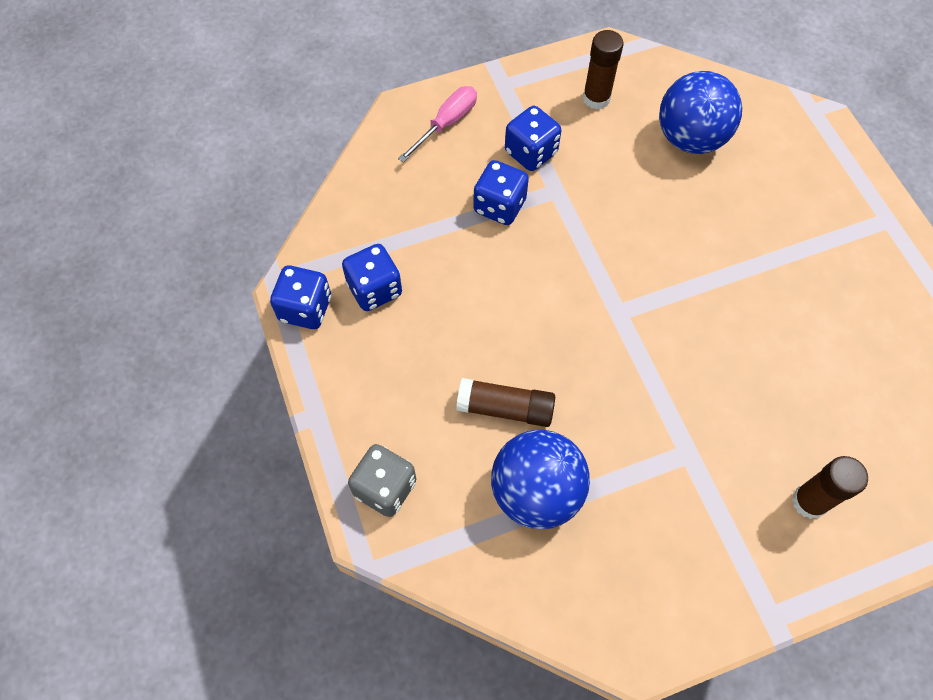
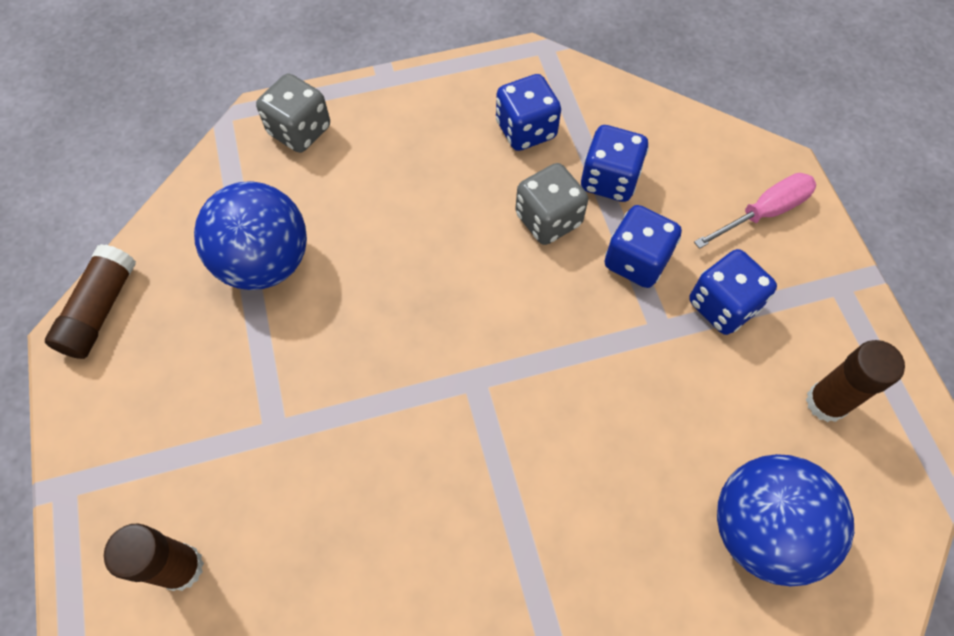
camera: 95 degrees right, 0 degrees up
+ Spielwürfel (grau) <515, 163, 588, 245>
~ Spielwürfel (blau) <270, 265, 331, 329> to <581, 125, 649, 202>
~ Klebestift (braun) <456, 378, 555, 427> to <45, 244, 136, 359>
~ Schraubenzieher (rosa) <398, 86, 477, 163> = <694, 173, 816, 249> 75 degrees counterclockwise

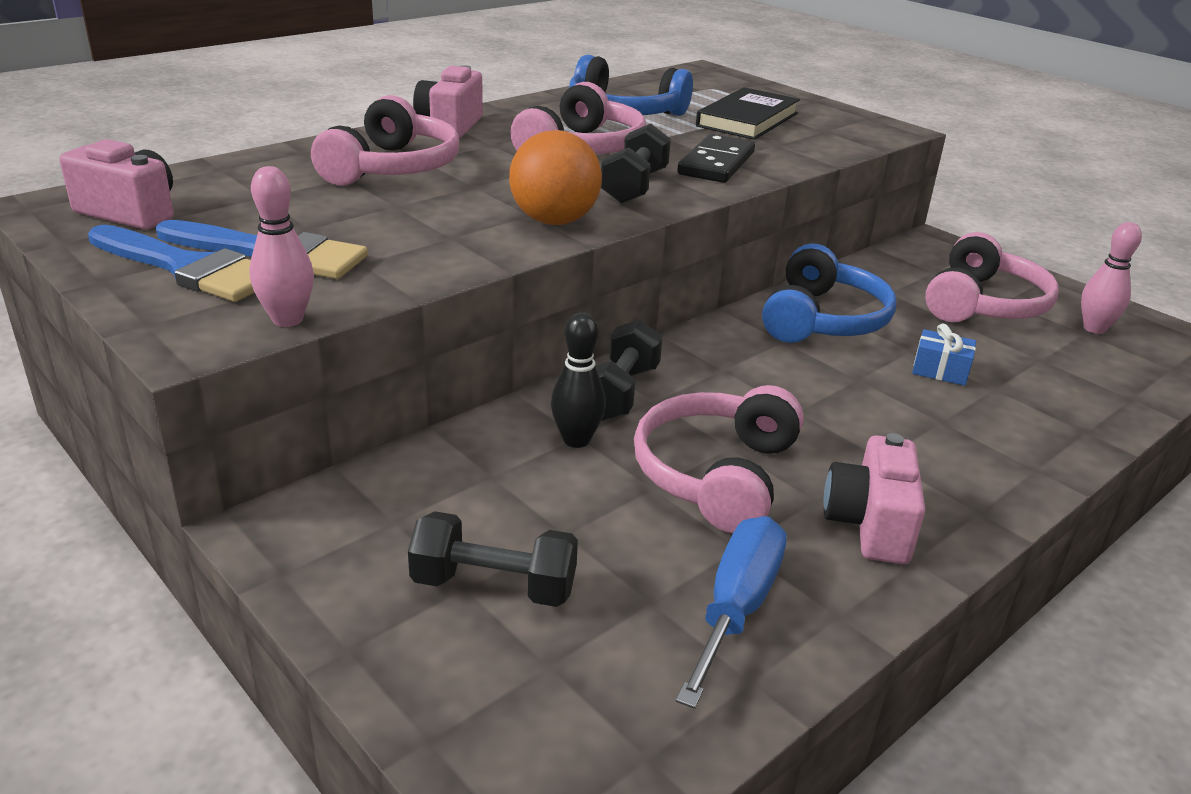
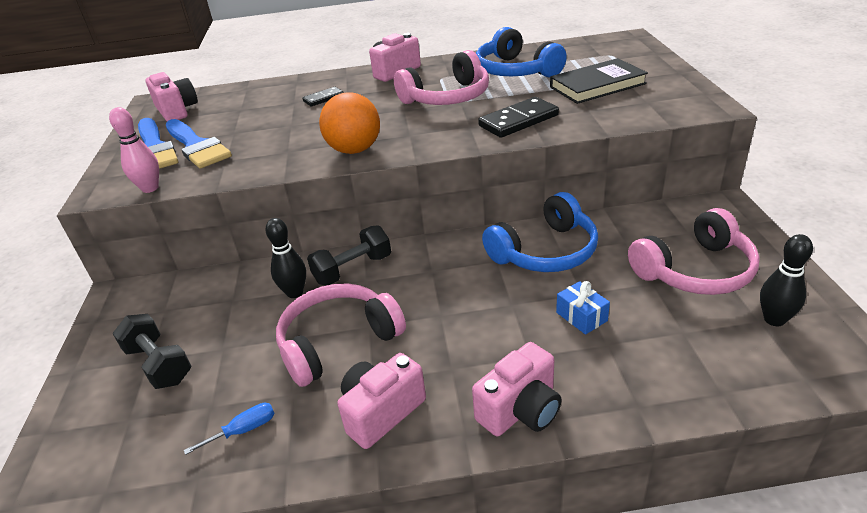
camera: 40 degrees right, 5 degrees up
- Hantel (schwarz) <601, 123, 671, 204>
+ Kamera (rosa) <472, 342, 562, 436>
~ Kopfhörer (rosa) <311, 95, 459, 186> to Dominostein (schwarz) <302, 87, 344, 106>
~ Bowlingkegel (rosa) <1081, 222, 1142, 334> to Bowlingkegel (schwarz) <760, 234, 813, 326>
~ Schraubenzieher (blau) <676, 516, 787, 709> = <184, 403, 275, 455> x0.54

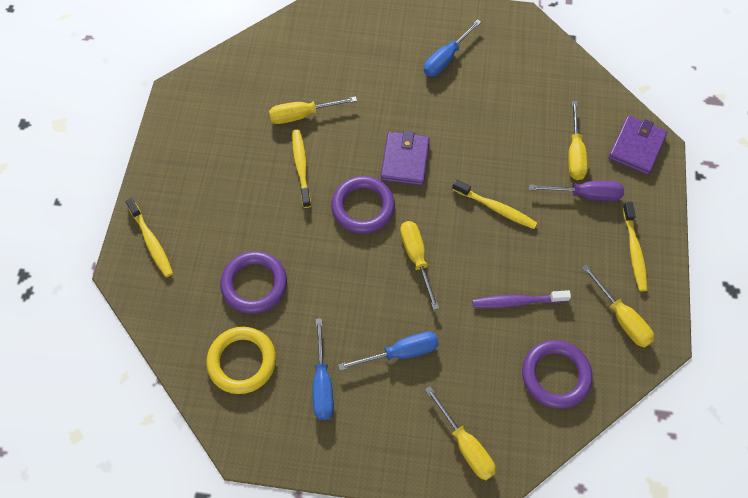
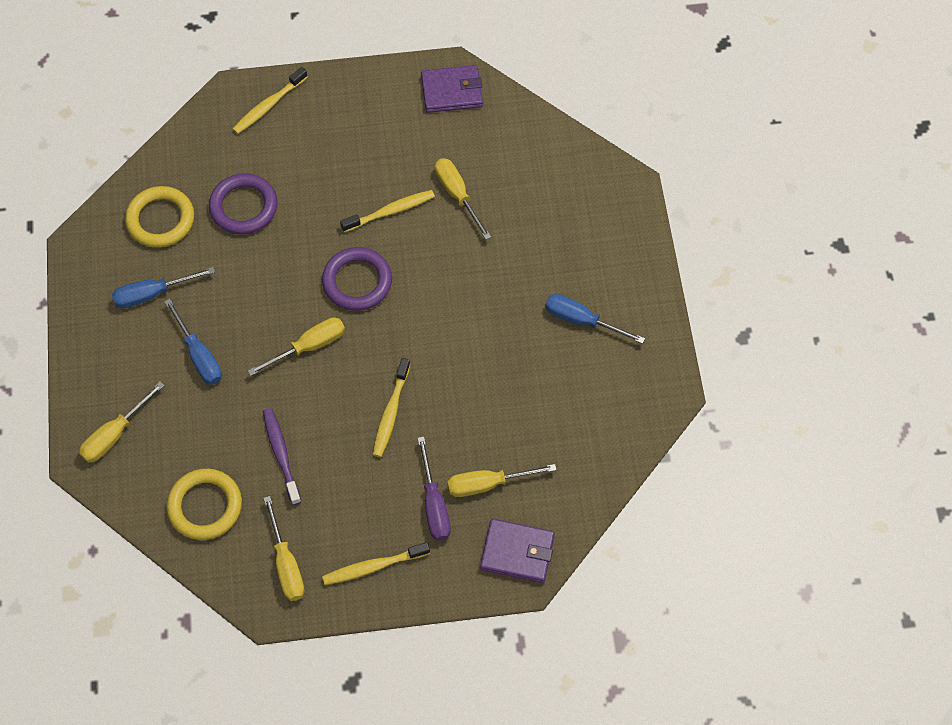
camera: 75 degrees right, 0 degrees up
~ Geldbörse (lila) <381, 131, 430, 185> to <421, 65, 483, 113>
~ Ring (lila) <522, 340, 593, 409> to Ring (gelb) <167, 469, 242, 540>
~ Schraubenzieher (gelb) <582, 264, 655, 348> = <264, 496, 305, 601> 60 degrees counterclockwise

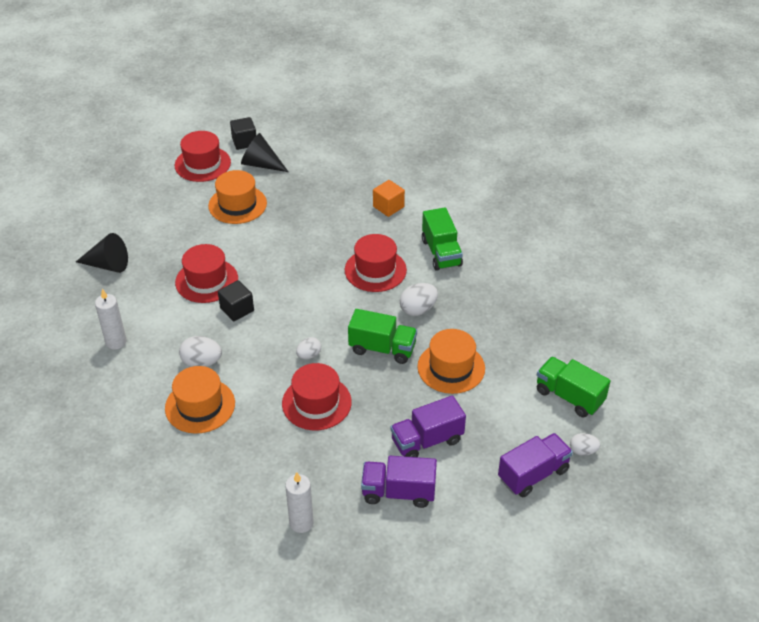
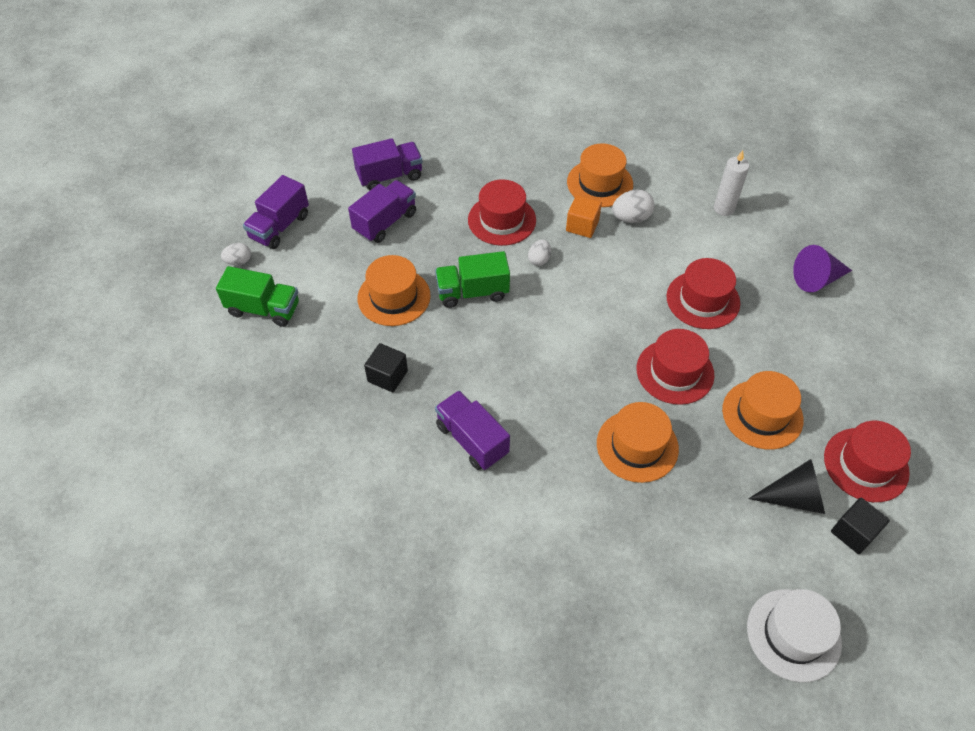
camera: 155 degrees right, 10 degrees up
- Kerze (weiß) <285, 472, 314, 533>
- Ei (weiß) <400, 283, 438, 316>
+ Hut (orange) <597, 402, 679, 483>
+ Hut (weiß) <747, 589, 842, 683>
~ Kubus (schwarz) <218, 280, 254, 321> to <364, 343, 408, 392>
~ Hut (rot) <345, 234, 407, 292> to <637, 329, 715, 405>
~ Kubus (orange) <373, 180, 405, 217> to <566, 195, 602, 238>
~ Kegel (schwarz) <76, 233, 128, 273> to Kegel (lila) <793, 245, 852, 292>
~ Lastwagen (grün) <422, 208, 463, 271> to Lastwagen (lila) <435, 390, 510, 470>

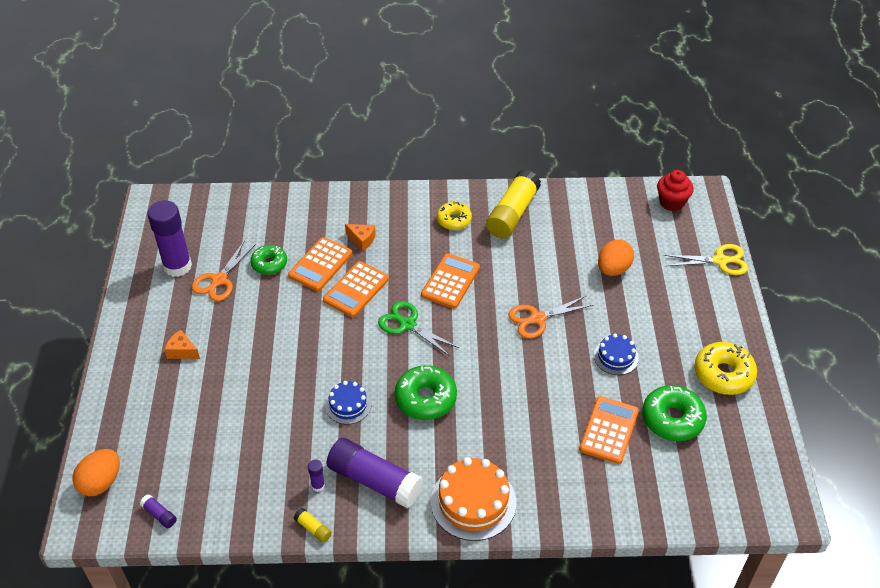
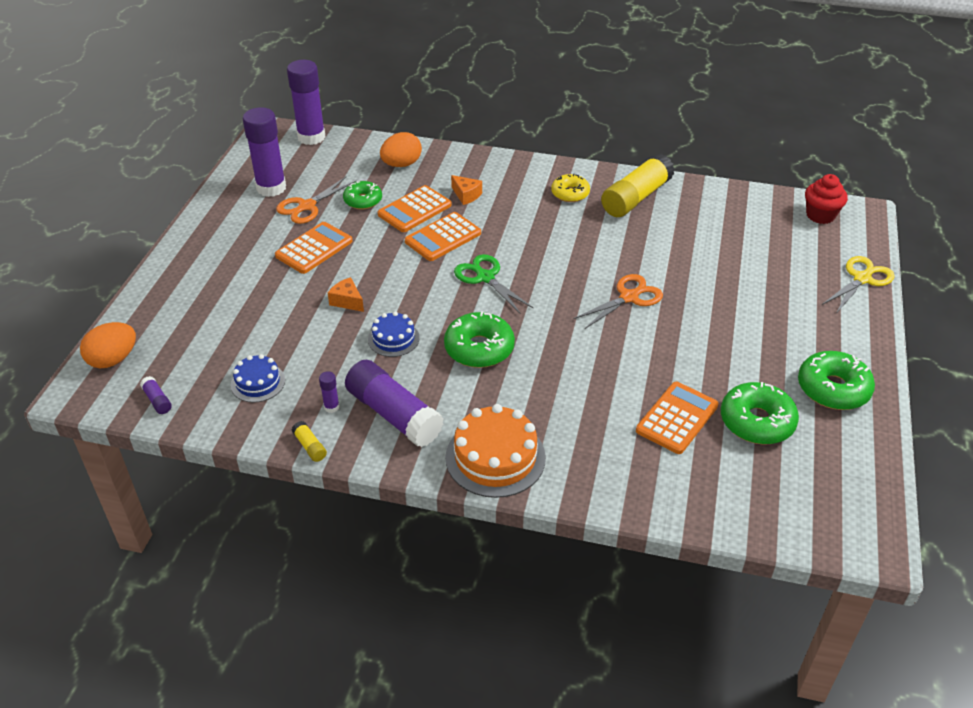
camera: 15 degrees right, 5 degrees down
+ Klebestift (lila) <287, 60, 326, 145>
~ Käse (orange) <164, 330, 200, 359> to <328, 277, 364, 312>
~ Taschenrechner (orange) <421, 253, 480, 309> to <275, 222, 353, 274>
~ Kuchen (blau) <594, 333, 639, 375> to <231, 354, 285, 403>
~ Ei (orange) <598, 240, 634, 276> to <380, 132, 422, 167>
~ Donut (gelb) <694, 342, 757, 395> to Donut (grün) <798, 351, 875, 410>
~ Schere (orange) <508, 295, 593, 339> = <574, 274, 663, 329> 150 degrees clockwise
~ Schere (gelb) <664, 244, 748, 275> = <822, 256, 895, 312> 60 degrees counterclockwise

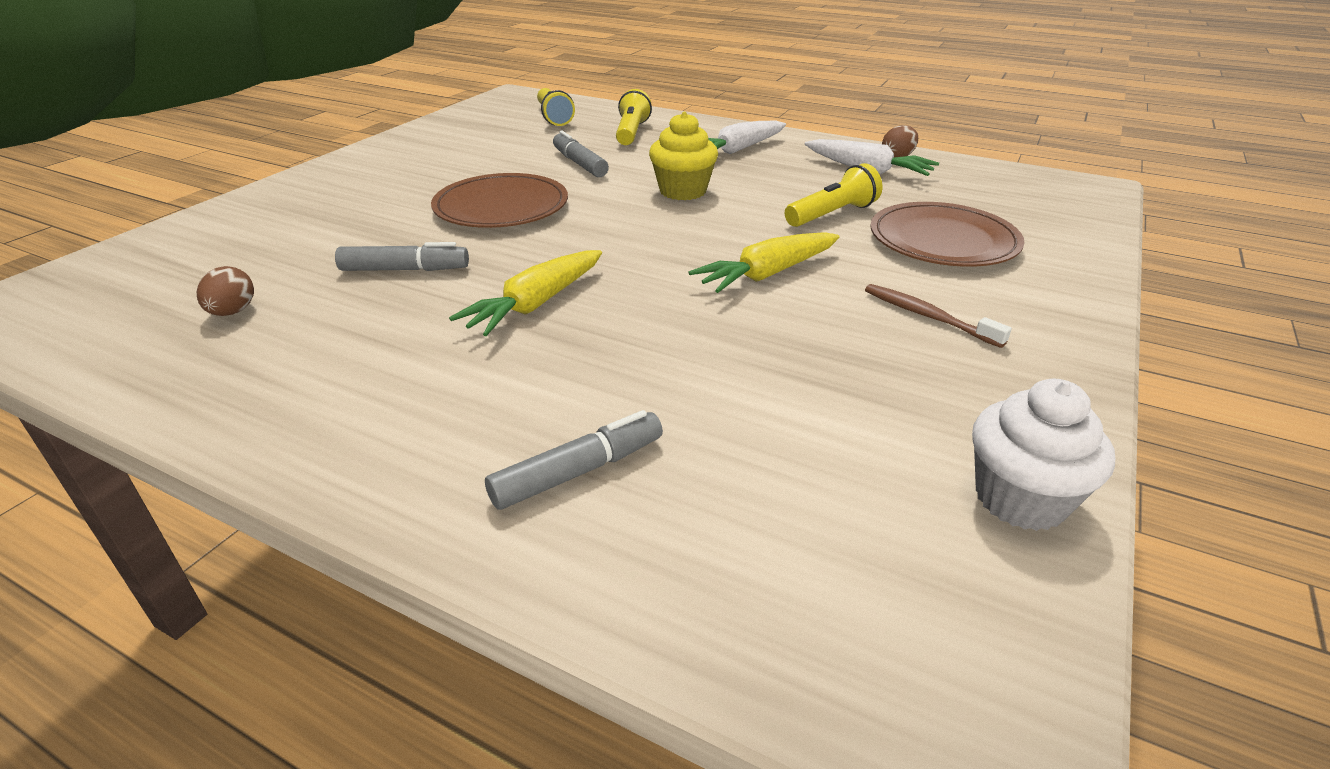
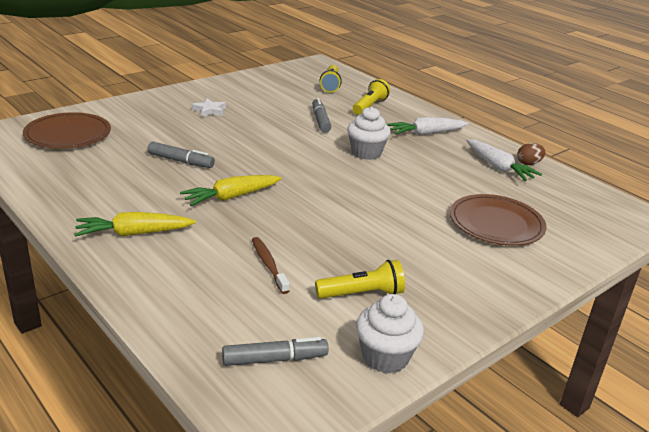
camera: 20 degrees right, 5 degrees down
- Ei (braun) <197, 266, 254, 316>
+ Stern (weiß) <192, 98, 226, 117>
~ Teller (braun) <431, 173, 568, 228> to <23, 112, 111, 149>
~ Filzstift (grau) <485, 410, 663, 510> to <222, 337, 329, 366>
~ Karotte (gelb) <689, 232, 840, 293> to <74, 212, 196, 237>
~ Taschenlampe (gelb) <785, 163, 882, 227> to <315, 260, 405, 299>
~ Zahnbürste (braun) <865, 284, 1012, 348> to <252, 237, 290, 294>
~ Muffin (gelb) <649, 112, 718, 200> to Muffin (weiß) <347, 107, 391, 160>

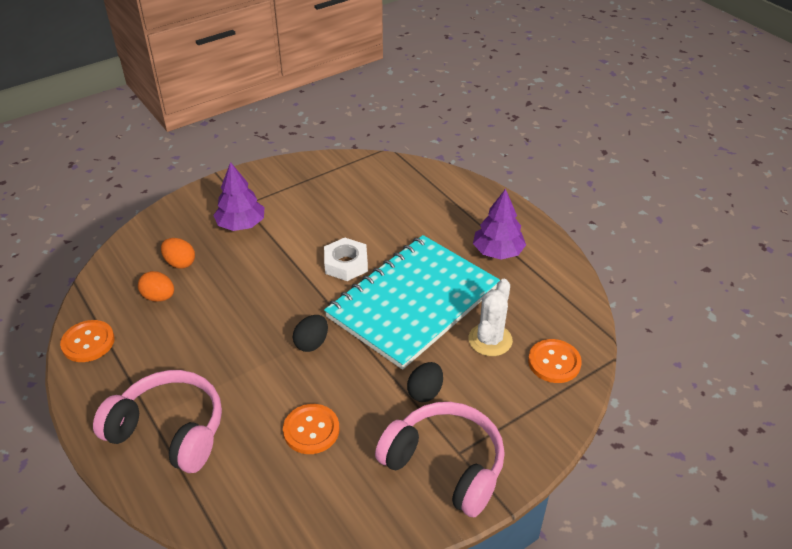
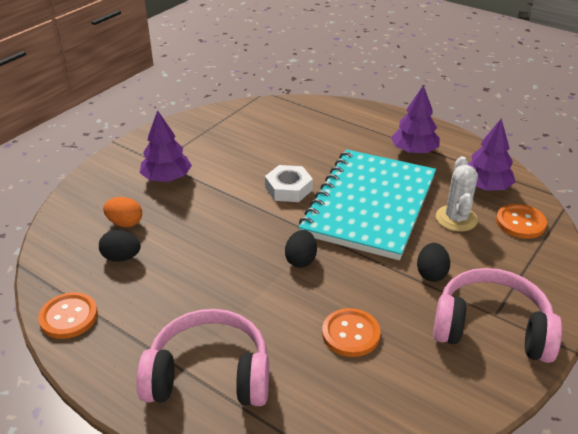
camera: 20 degrees left, 5 degrees down
+ Baum (lila) <468, 118, 515, 191>
~ Ei (orange) <138, 271, 174, 302> to Ei (schwarz) <99, 230, 141, 262>

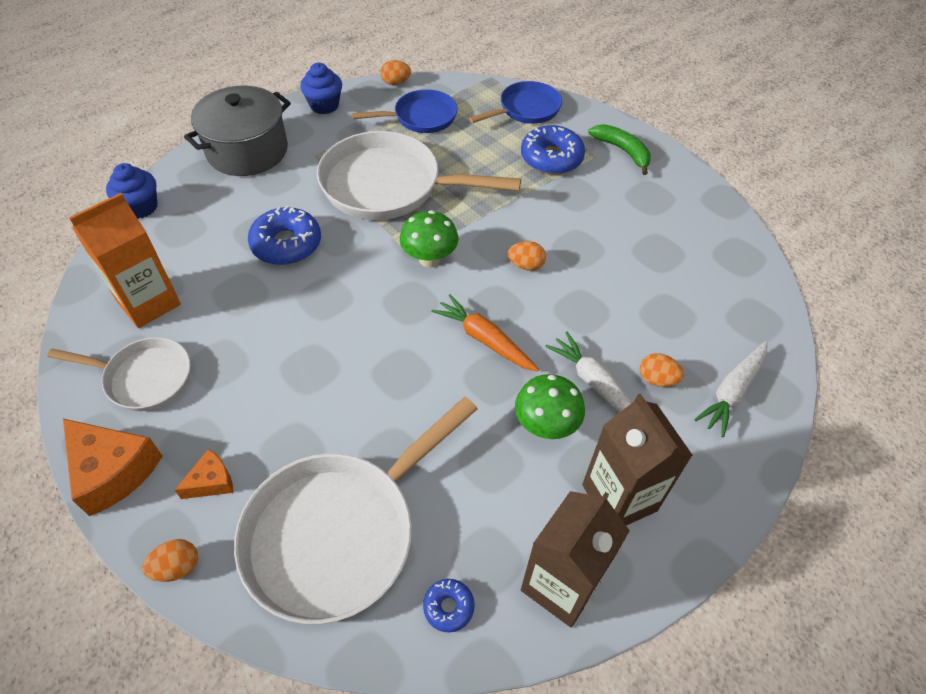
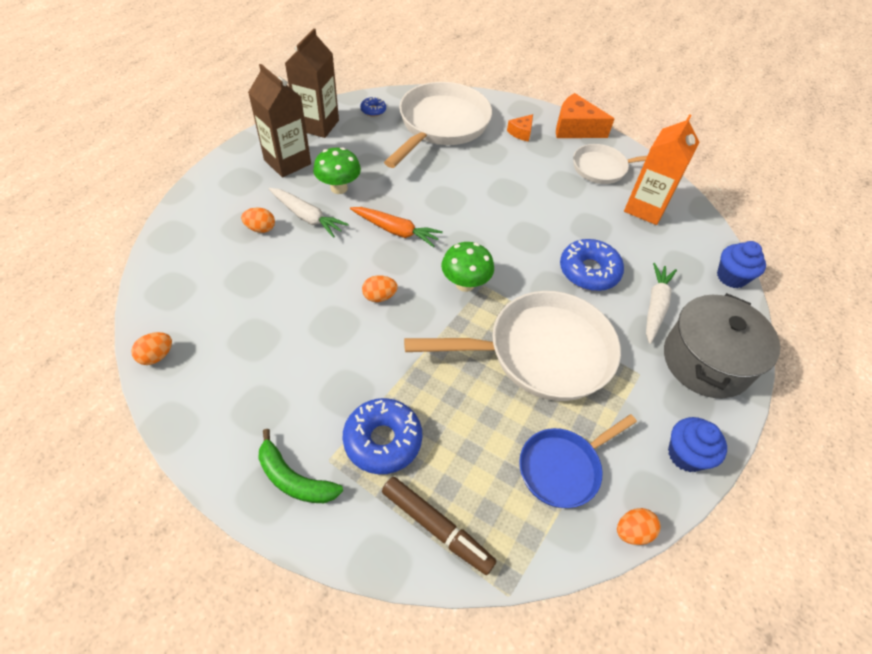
camera: 160 degrees right, 0 degrees up
~ Ei (orange) <142, 539, 198, 582> to <131, 332, 172, 365>
~ Karotte (weiß) <694, 341, 768, 437> to <646, 263, 677, 344>
~ Pfanne (blau) <469, 81, 562, 124> to Filzstift (braun) <382, 477, 496, 575>

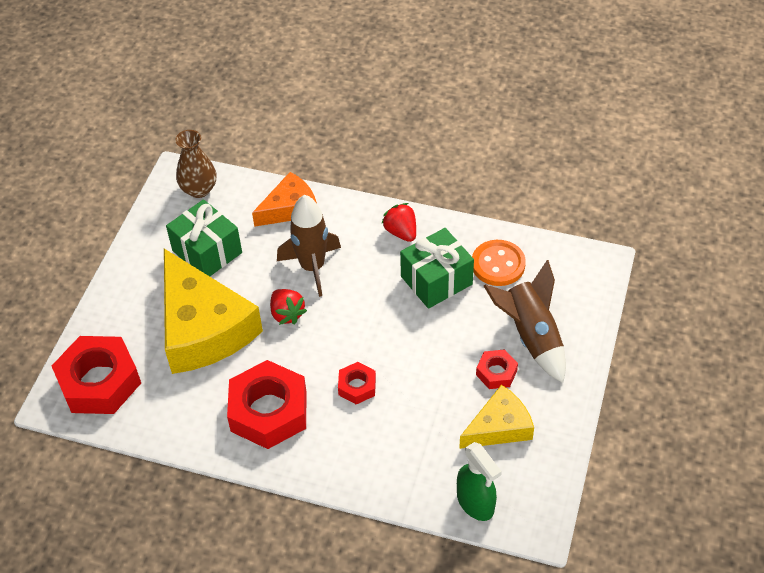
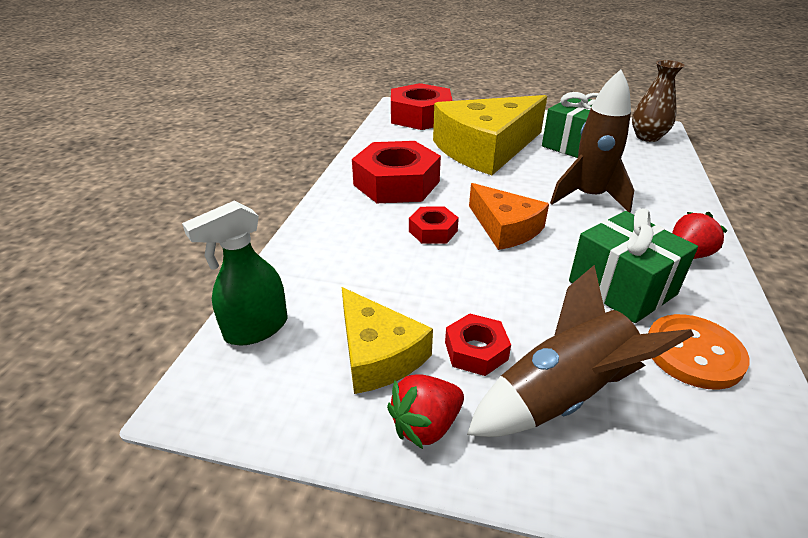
camera: 85 degrees right, 15 degrees down
~ Käse (orange) <252, 172, 317, 227> to <469, 183, 549, 250>
~ Erdbeere (rot) <270, 289, 307, 325> to <387, 374, 464, 449>

